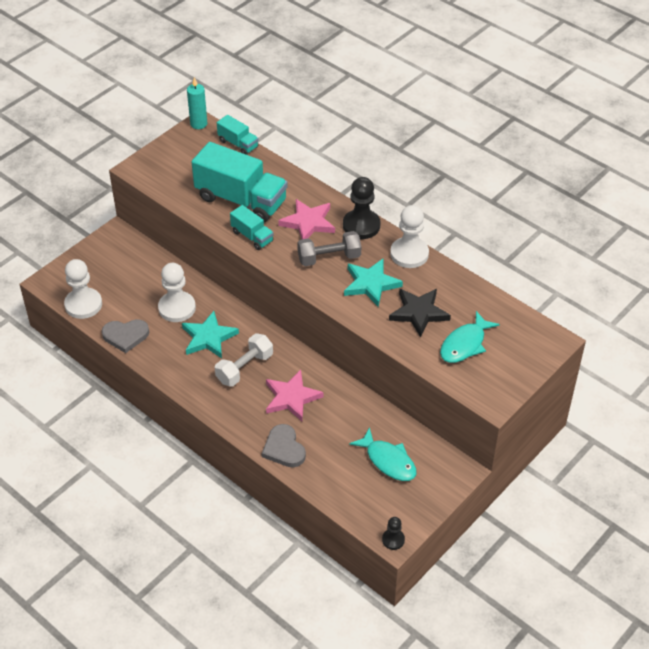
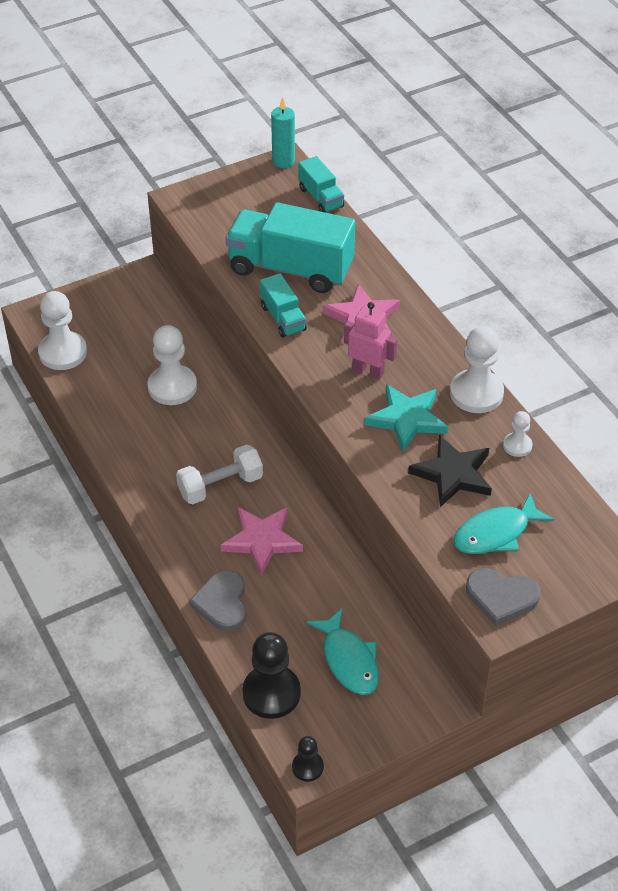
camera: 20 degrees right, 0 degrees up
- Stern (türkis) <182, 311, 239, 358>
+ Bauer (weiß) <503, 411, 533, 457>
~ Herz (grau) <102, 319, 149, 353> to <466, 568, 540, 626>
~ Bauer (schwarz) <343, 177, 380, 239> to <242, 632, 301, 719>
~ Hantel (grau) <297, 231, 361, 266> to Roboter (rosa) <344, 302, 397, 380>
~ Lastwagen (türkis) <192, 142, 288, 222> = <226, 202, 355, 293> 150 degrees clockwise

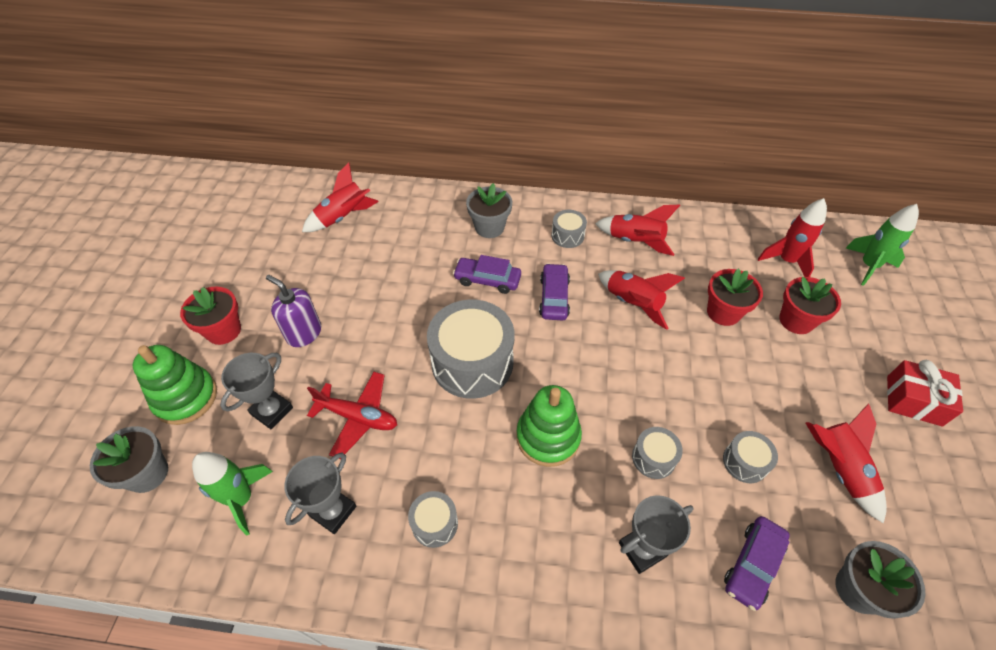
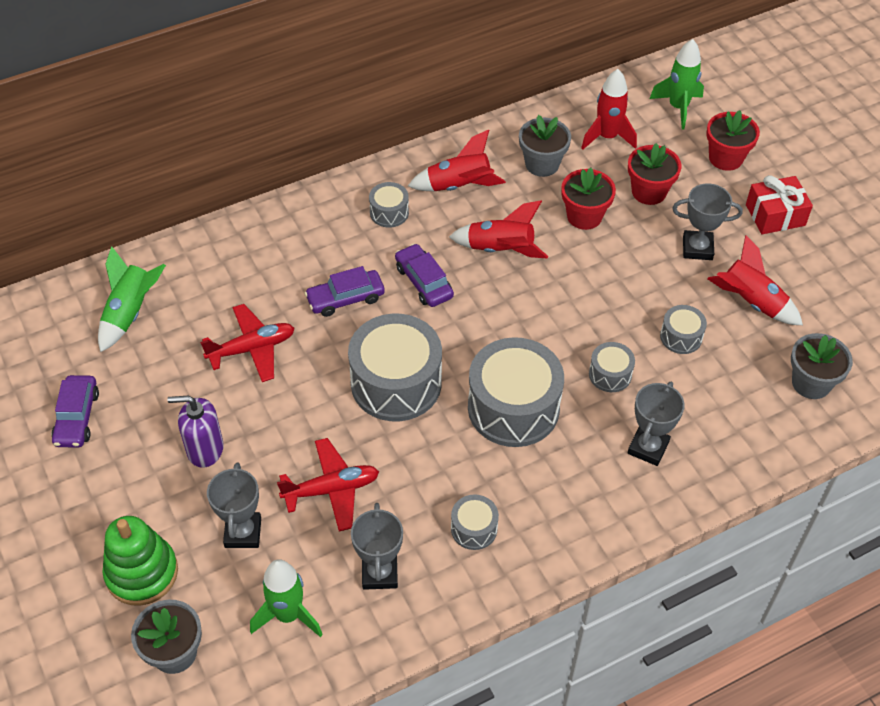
camera: 35 degrees left, 0 degrees up
+ Flugzeug (rot) <200, 304, 295, 382>
+ Pokal (grau) <672, 183, 743, 260>
~ Blumentopf (rot) <180, 287, 241, 345> to <706, 110, 760, 171>
~ Blumentopf (grau) <466, 183, 512, 238> to <519, 115, 571, 177>
~ Auto (lila) <724, 516, 790, 611> to <51, 375, 99, 448>
~ Stapelspielzeug (grün) <516, 385, 582, 467> to Trommel (grau) <468, 337, 564, 447>
~ Rakete (rot) <302, 163, 379, 232> to Rakete (grün) <98, 246, 166, 352>

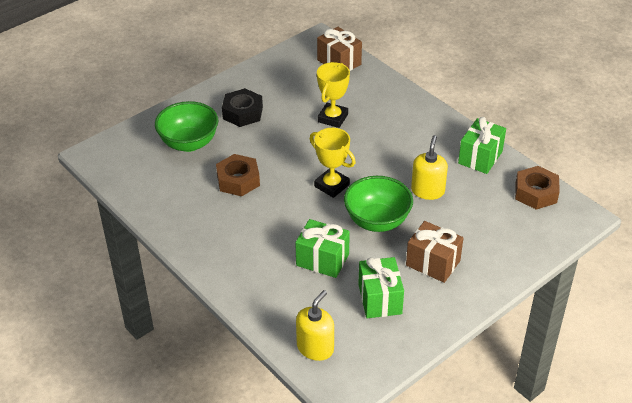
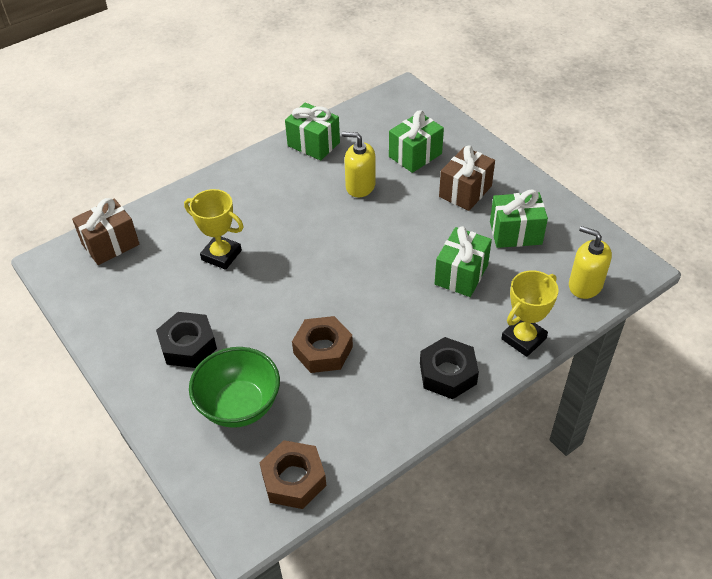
camera: 85 degrees left, 5 degrees up
- Schüssel (grün) <344, 176, 413, 232>
+ Geschenk (grün) <389, 110, 444, 173>
+ Sechskantmutter (schwarz) <420, 337, 479, 399>
~ Pokal (gelb) <310, 128, 356, 198> to <501, 270, 559, 357>
~ Sechskantmutter (braun) <515, 166, 560, 210> to <259, 440, 326, 509>

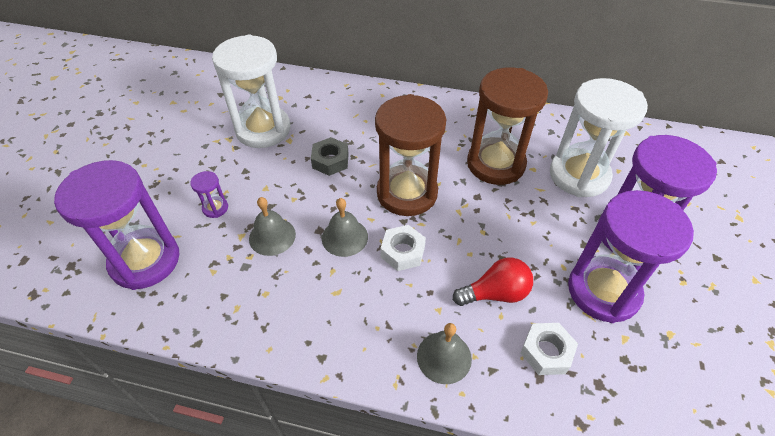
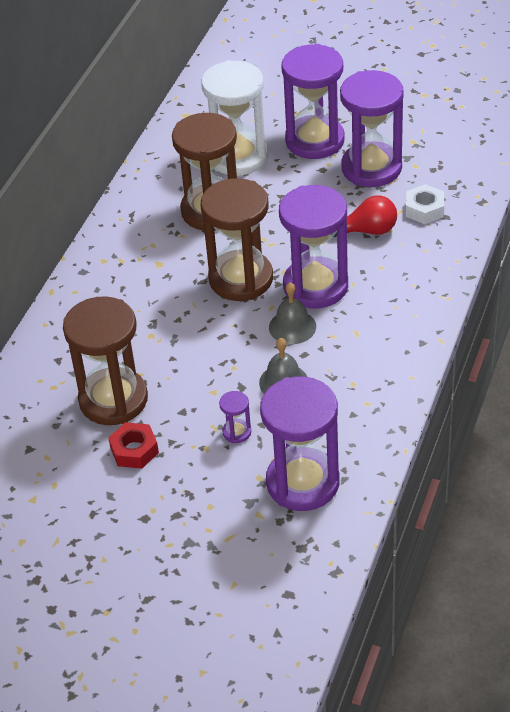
camera: 80 degrees left, 5 degrees down
- Sechskantmutter (grau) <311, 137, 349, 176>
- Glocke (grau) <417, 323, 472, 384>
+ Sechskantmutter (rot) <108, 422, 159, 469>
~ Sechskantmutter (weiß) <380, 225, 426, 271> to Sanduhr (lila) <279, 185, 348, 308>
~ Sanduhr (weiß) <212, 35, 290, 148> to Sanduhr (braun) <63, 296, 148, 425>
~ Glühbirne (rot) <453, 258, 533, 306> = <333, 195, 397, 237> 90 degrees clockwise

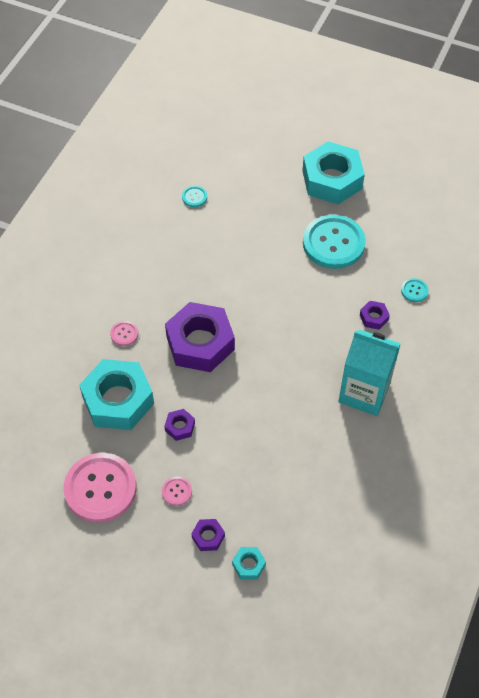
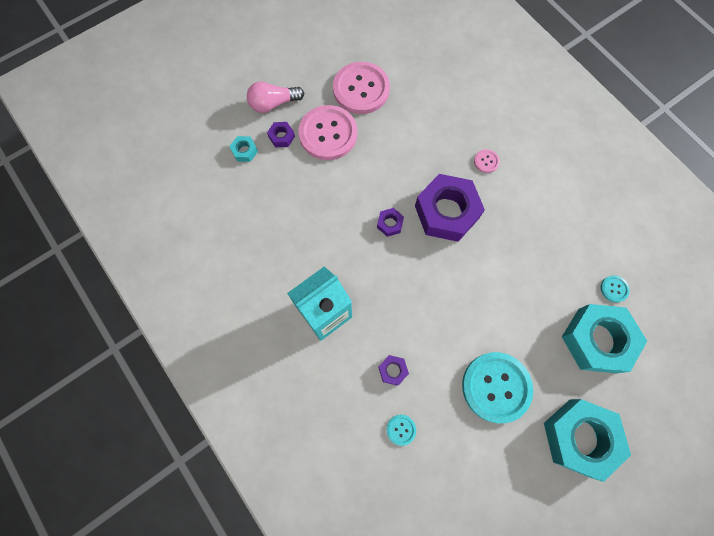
camera: 120 degrees right, 15 degrees up
+ Glühbirne (rosa) <247, 81, 304, 113>
~ Sechskantmutter (türkis) <79, 359, 154, 430> to <562, 304, 647, 373>
~ Sechskantmutter (lila) <164, 409, 195, 441> to <377, 208, 404, 237>
~ Knopf (rosa) <162, 476, 192, 506> = <299, 105, 357, 160> x2.38

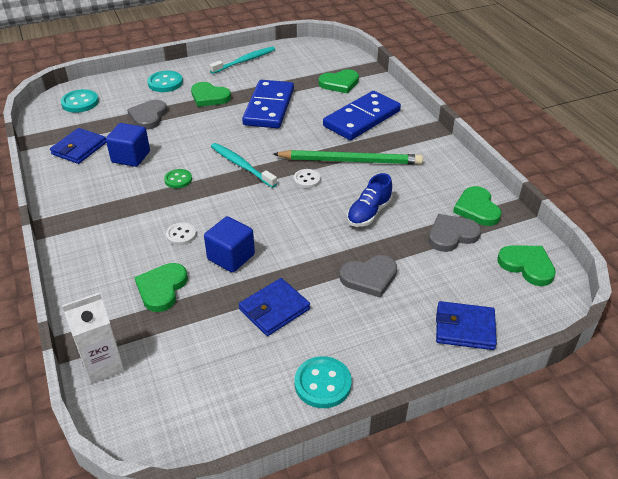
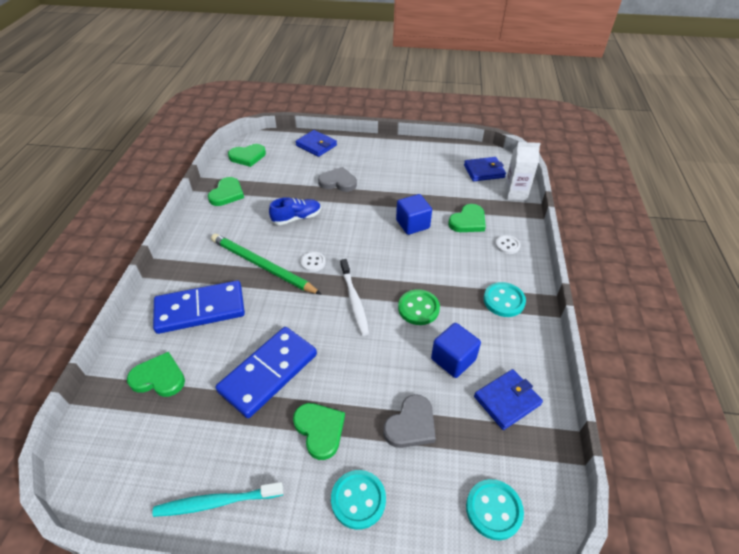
camera: 150 degrees left, 5 degrees up
- Herz (grau) <429, 214, 481, 252>
~ Knopf (weiß) <166, 222, 196, 245> to <496, 235, 520, 254>
~ Geldbörse (blau) <239, 278, 310, 336> to <464, 157, 506, 181>
~ Knopf (türkis) <295, 356, 352, 408> to <484, 282, 526, 317>
~ Zahnbürste (türkis) <211, 143, 277, 188> to Zahnbürste (weiß) <340, 259, 369, 336>
~ Herz (grün) <497, 245, 556, 286> = <228, 144, 266, 167> 90 degrees counterclockwise
~ Knopf (grün) <164, 169, 192, 188> = <398, 289, 440, 325> x1.54

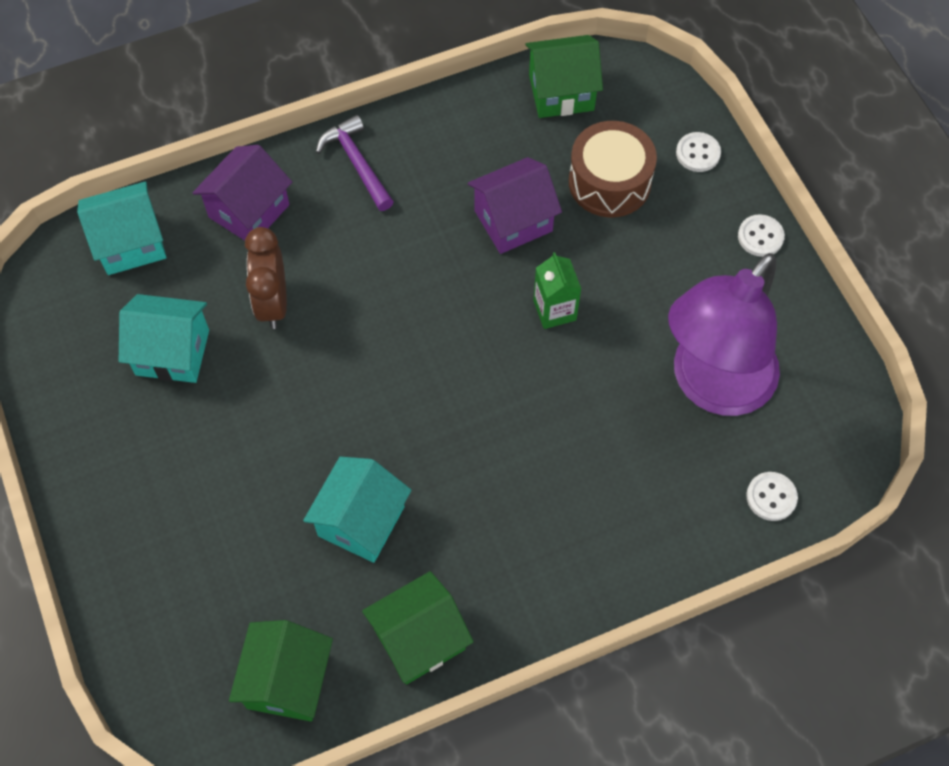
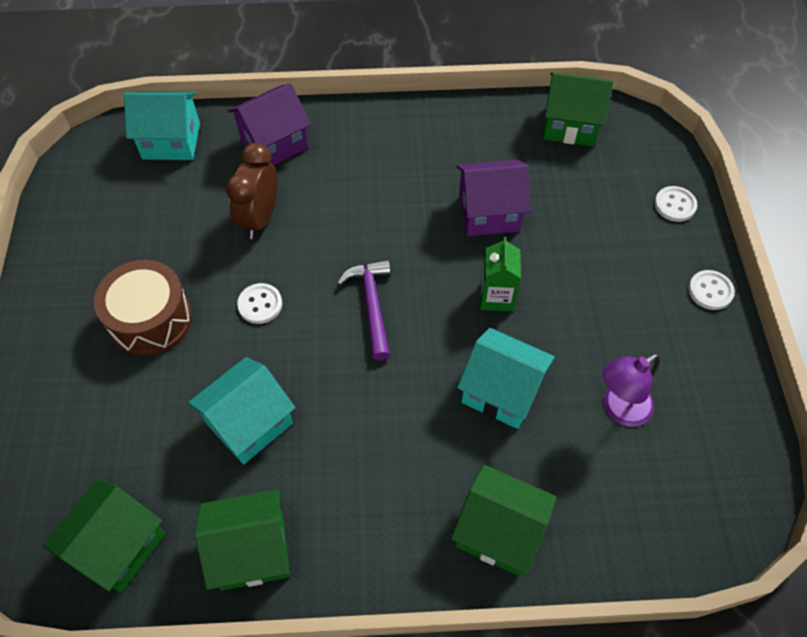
camera: 20 degrees right, 5 degrees down
+ Haus (grün) <451, 465, 557, 576>
~ Haus (türkis) <119, 294, 209, 383> to <457, 328, 555, 429>
~ Hammer (lila) <316, 115, 394, 211> to <337, 259, 391, 361>
~ Trommel (braun) <569, 121, 657, 217> to <94, 260, 192, 356>
~ Knopf (weiß) <746, 472, 798, 521> to <237, 283, 282, 324>
~ Lampe (lila) <668, 253, 780, 416> = <603, 354, 660, 427> x0.48

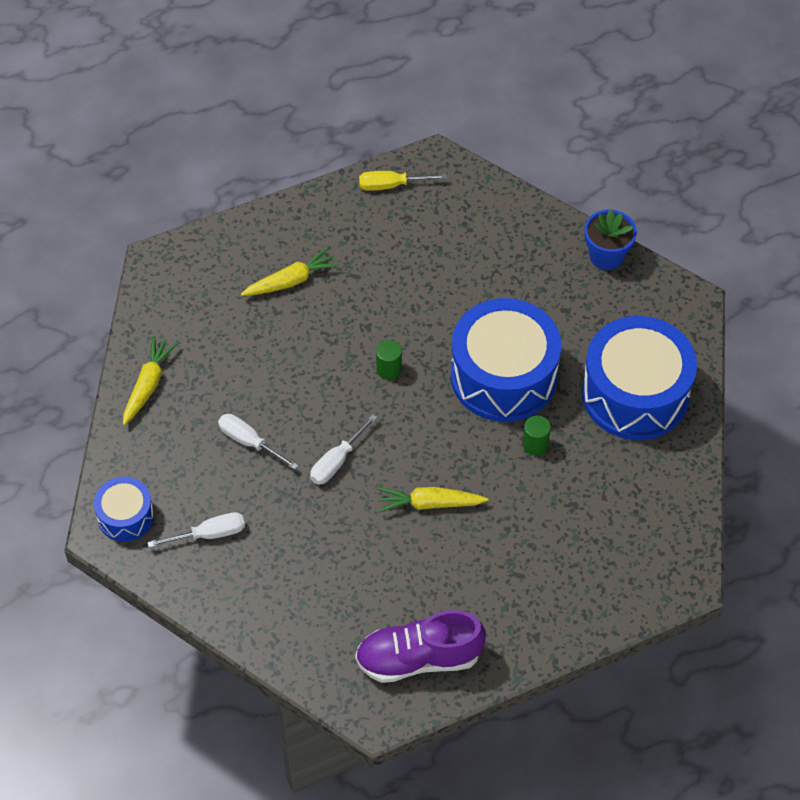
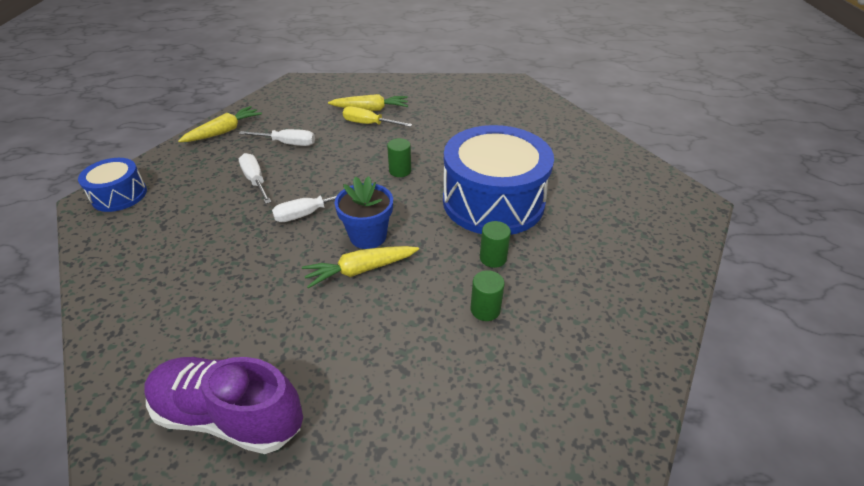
camera: 25 degrees right, 15 degrees down
- Trommel (blau) <582, 316, 697, 440>
+ Vollzylinder (grün) <471, 270, 505, 321>
~ Schraubenzieher (weiß) <147, 512, 245, 548> to <239, 129, 315, 146>
~ Schraubenzieher (gelb) <359, 171, 447, 191> to <343, 106, 412, 127>
~ Blumentopf (blau) <584, 209, 637, 270> to <335, 176, 393, 249>
~ Karotte (gelb) <378, 487, 488, 512> = <302, 246, 419, 289> 45 degrees counterclockwise

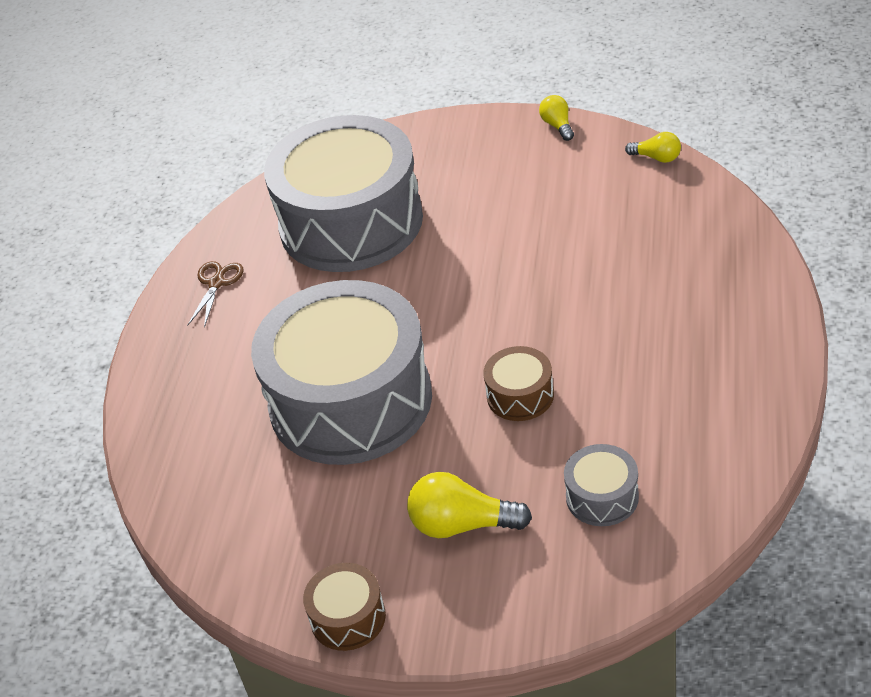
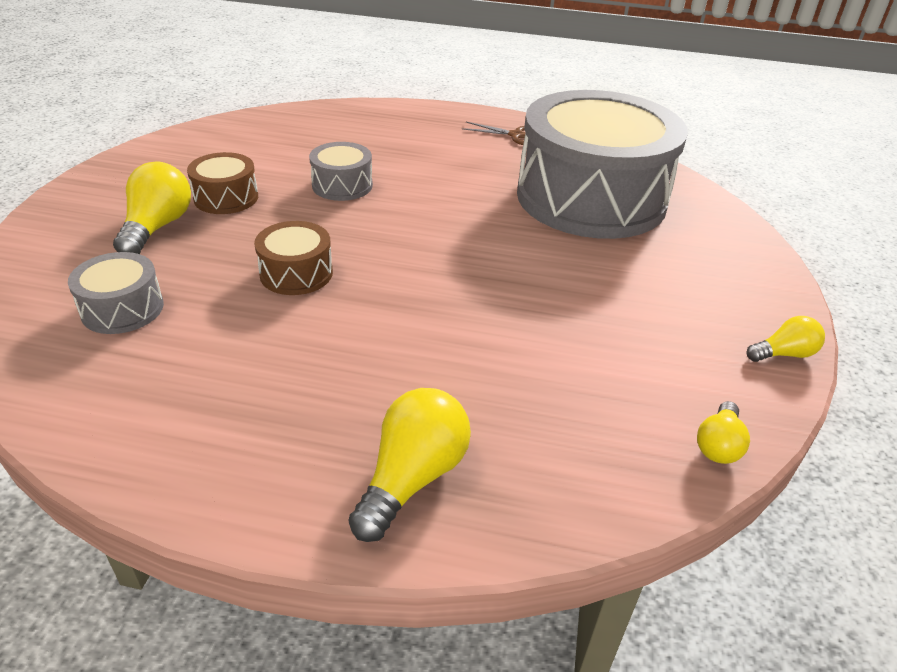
camera: 85 degrees right, 5 degrees down
+ Glühbirne (gelb) <349, 388, 471, 542>
~ Trommel (braun) <303, 563, 386, 651> to <187, 152, 258, 214>
~ Trommel (grau) <251, 280, 432, 465> = <309, 142, 373, 201> x0.40

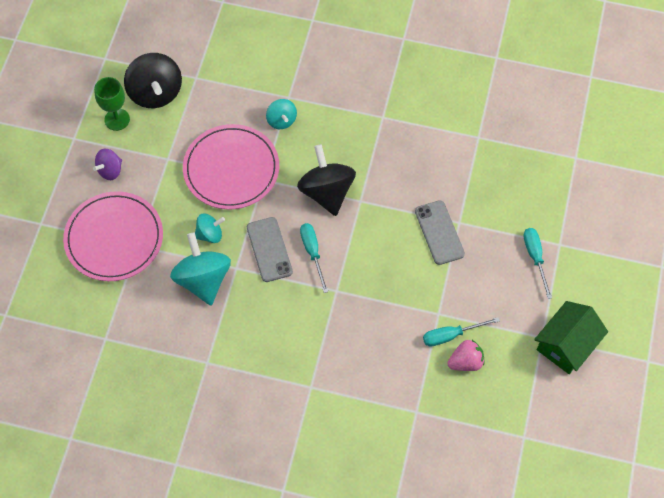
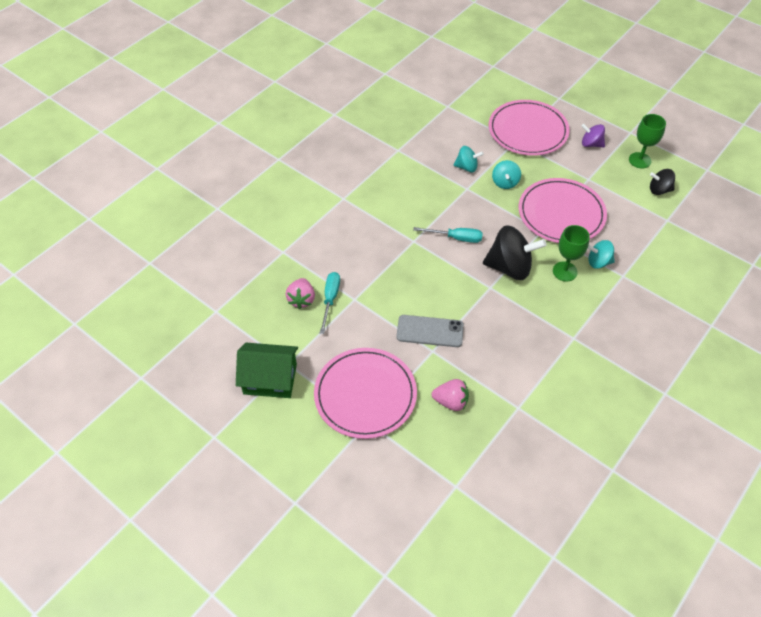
camera: 115 degrees right, 10 degrees down
- Handy (grau) <247, 217, 293, 282>
+ Erdbeere (rosa) <432, 379, 469, 411>
+ Kelch (grün) <553, 225, 590, 281>
~ Schraubenzieher (türkis) <524, 228, 552, 299> to Teller (rosa) <314, 348, 417, 439>
~ Kreisel (lila) <93, 149, 122, 180> = <581, 123, 605, 147> 45 degrees counterclockwise
~ Haus (grün) <534, 301, 608, 374> = <236, 343, 298, 398> 60 degrees counterclockwise
~ Kreisel (schwarz) <124, 53, 182, 108> = <650, 169, 675, 195> x0.55
~ Kreisel (türkis) <170, 232, 231, 305> = <453, 146, 484, 173> x0.55

